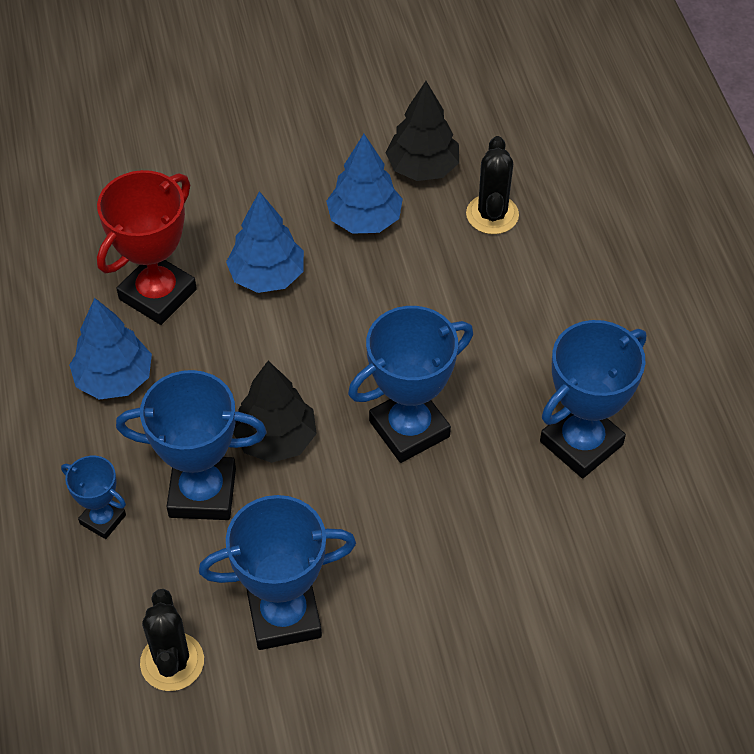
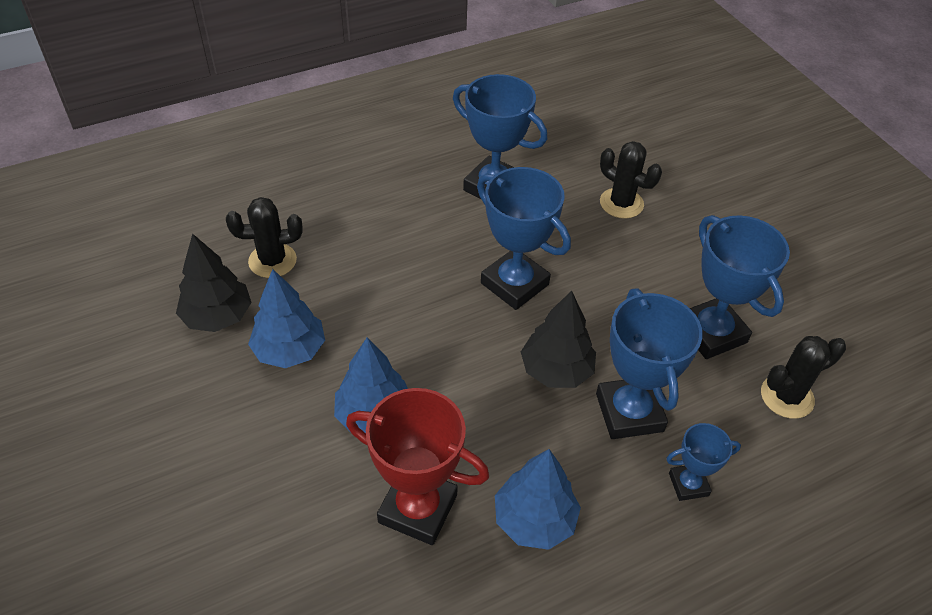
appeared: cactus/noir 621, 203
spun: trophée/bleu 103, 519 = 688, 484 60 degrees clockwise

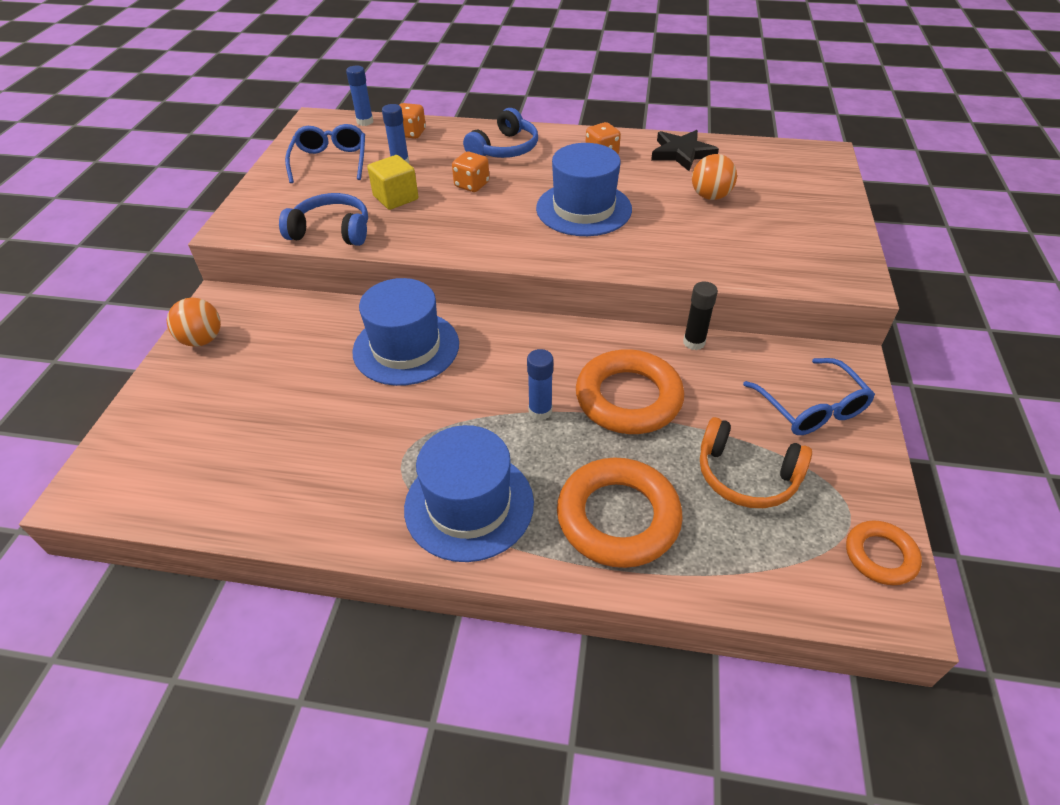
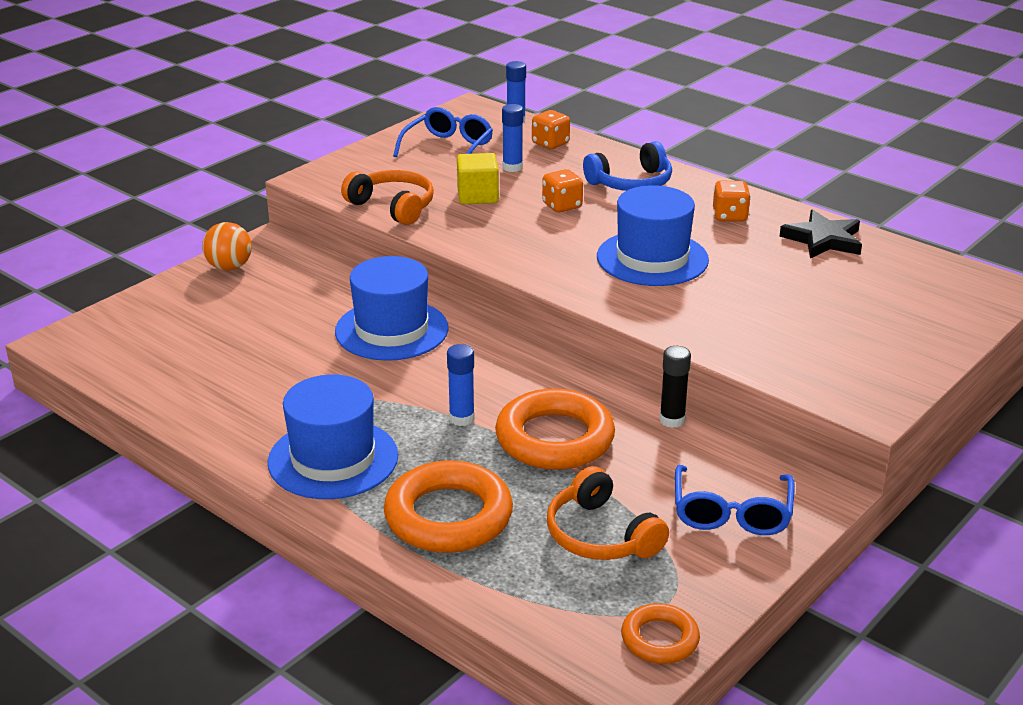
missing: balle/orange 710, 196
colour: casque audio/bleu 332, 231 to casque audio/orange 393, 207

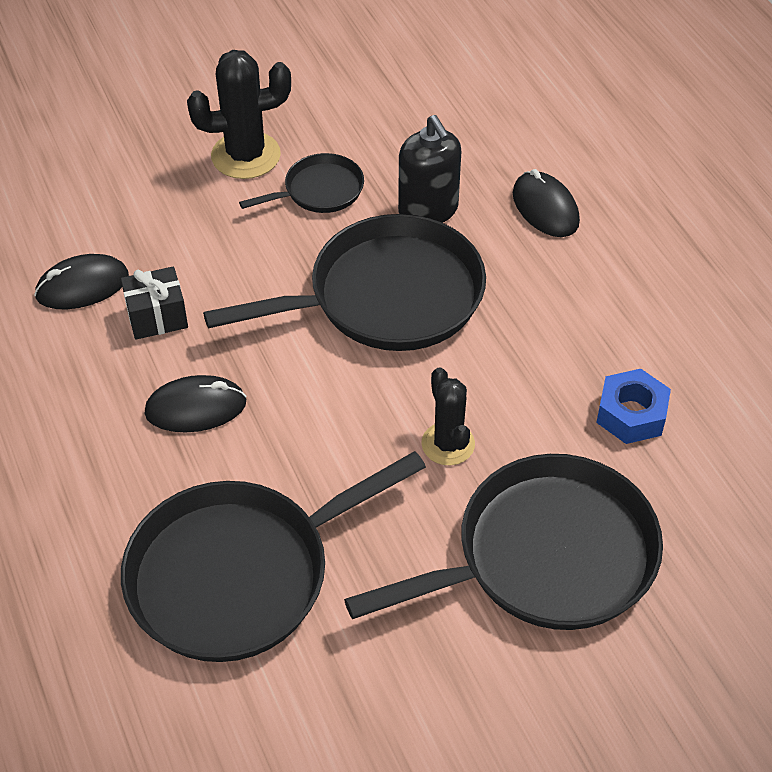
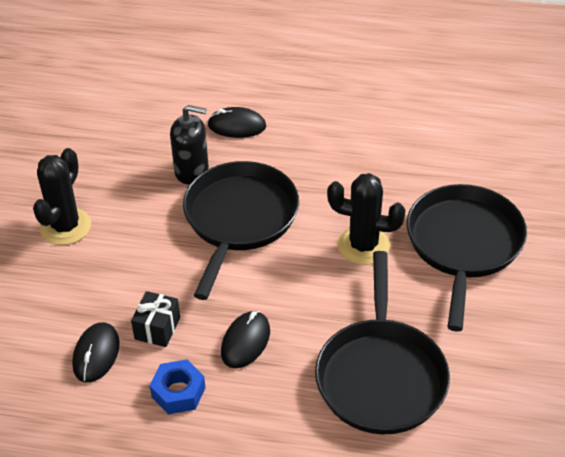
missing: poêle/noir 320, 190
relocated: écrou/bleu 631, 414 to 178, 392
size: cactus/noir 448, 444 = 363, 246 x1.54

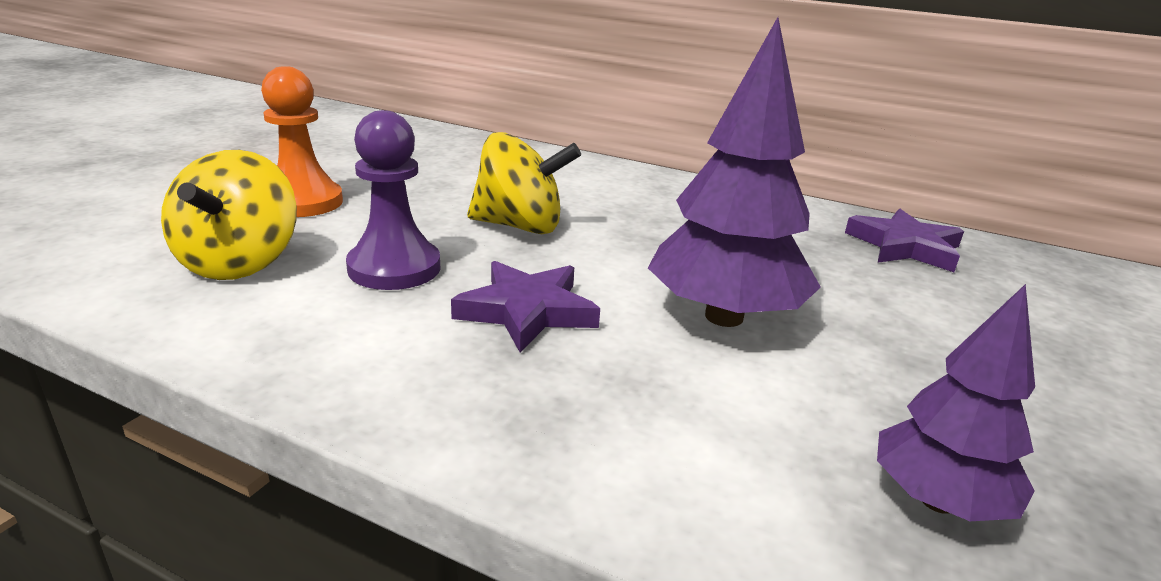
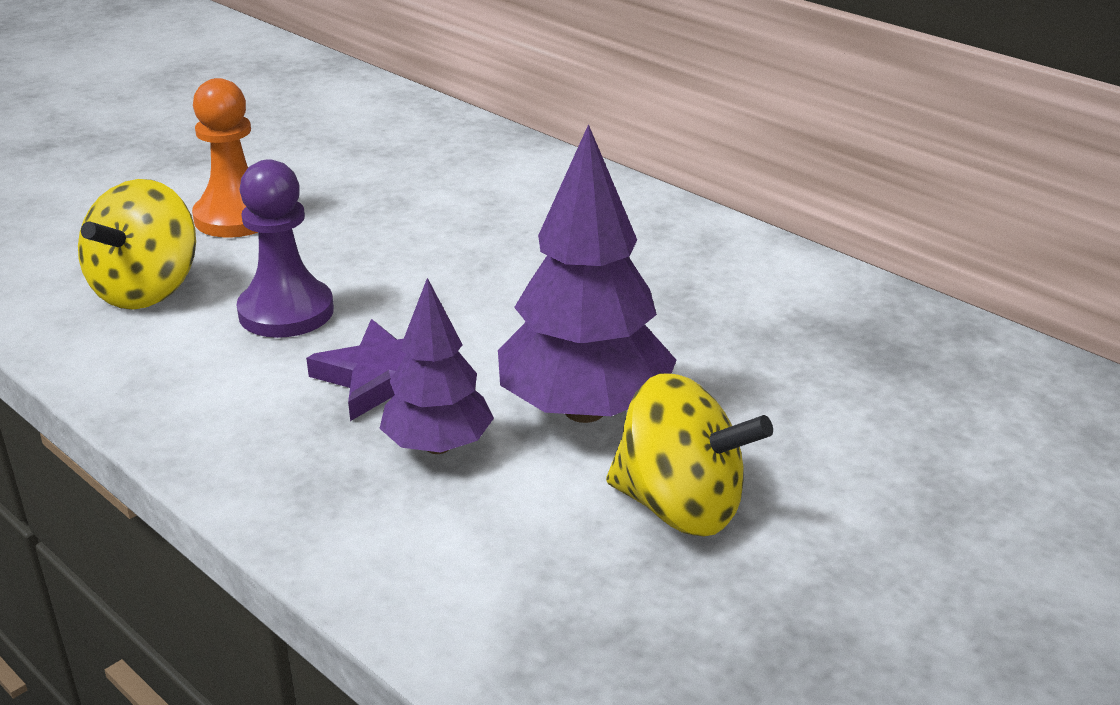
missing: étoile/violet 904, 247
relocated: toupie/jaune 520, 226 to 680, 507; arbre/violet 937, 501 to 437, 446

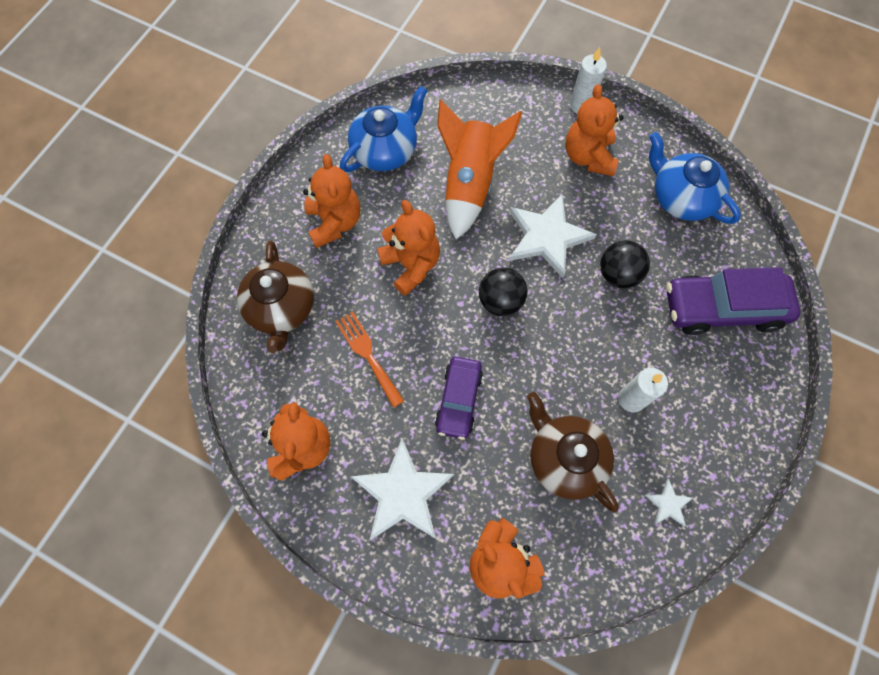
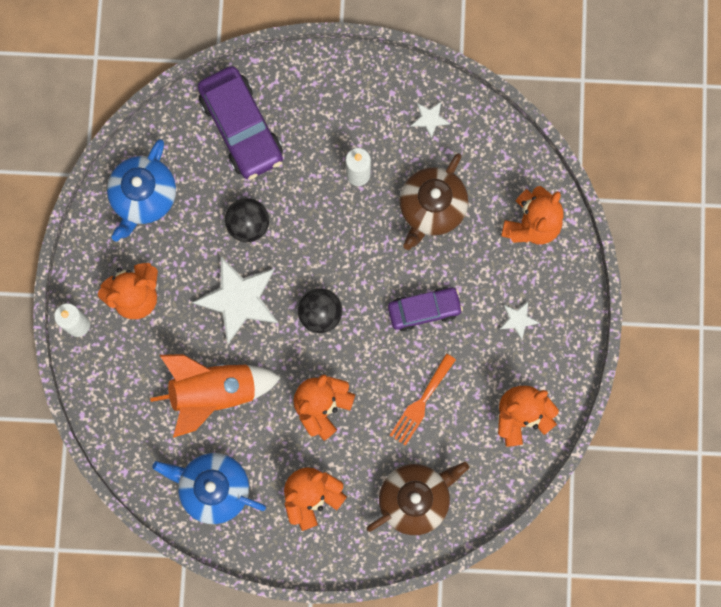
size: étoile/blanc 402, 493 = 518, 319 x0.46

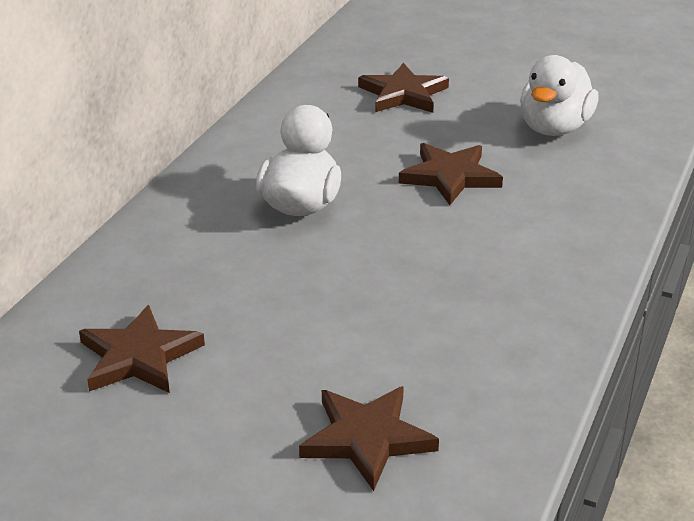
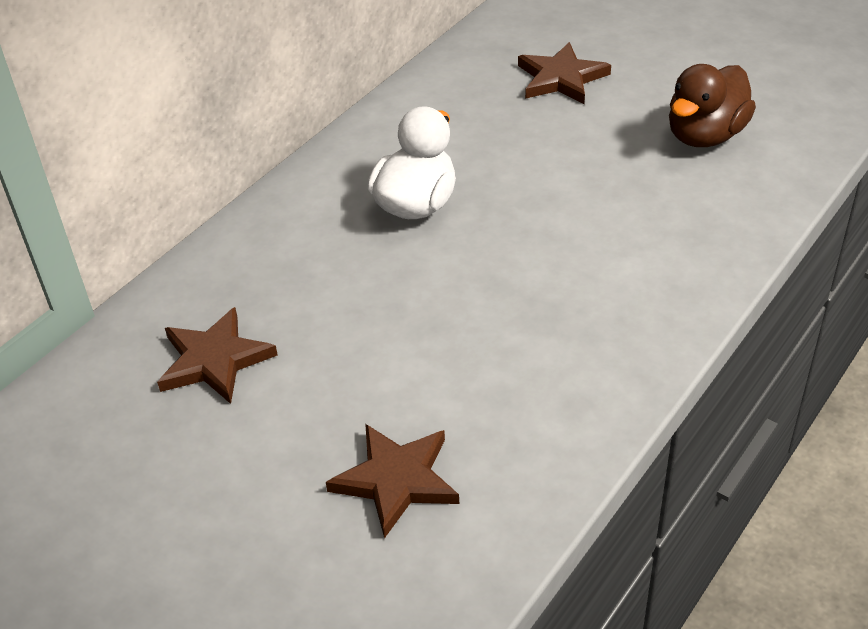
missing: étoile/marron 450, 177
colour: canard/blanc 554, 128 to canard/marron 705, 135

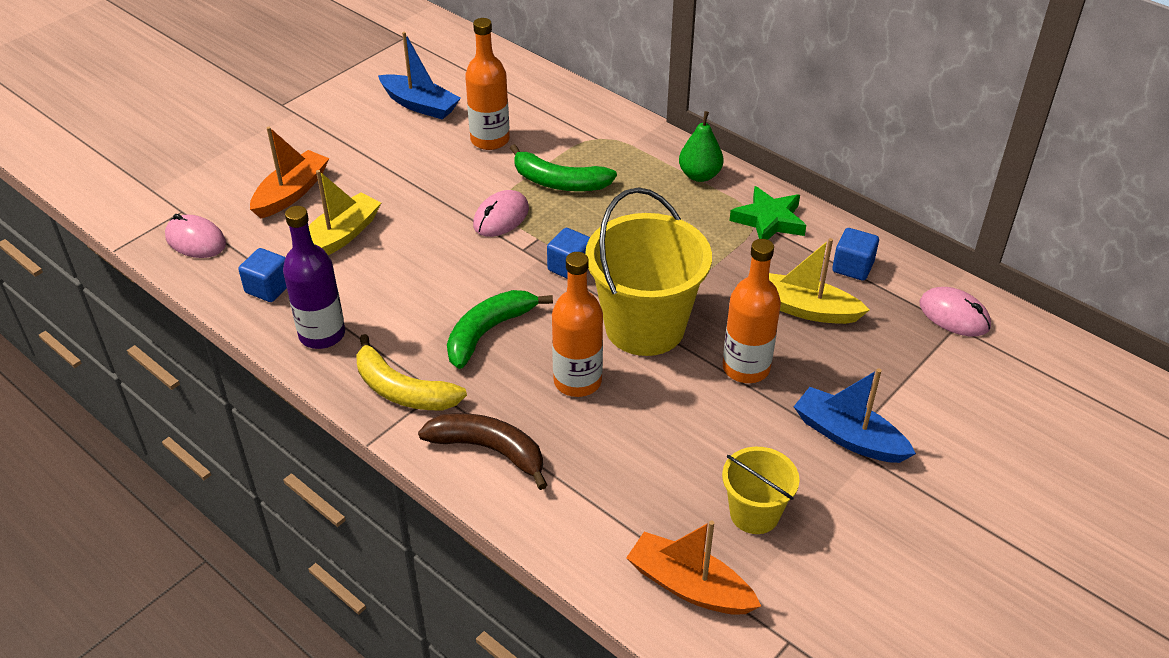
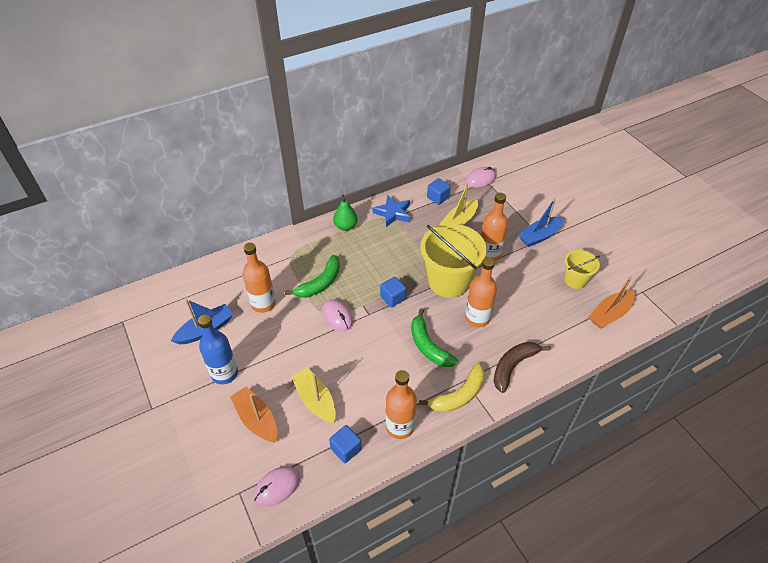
appeared: bouteille/bleu 224, 373
colour: étoile/vert 769, 220 to étoile/bleu 393, 213; bouteille/violet 322, 334 to bouteille/orange 400, 426

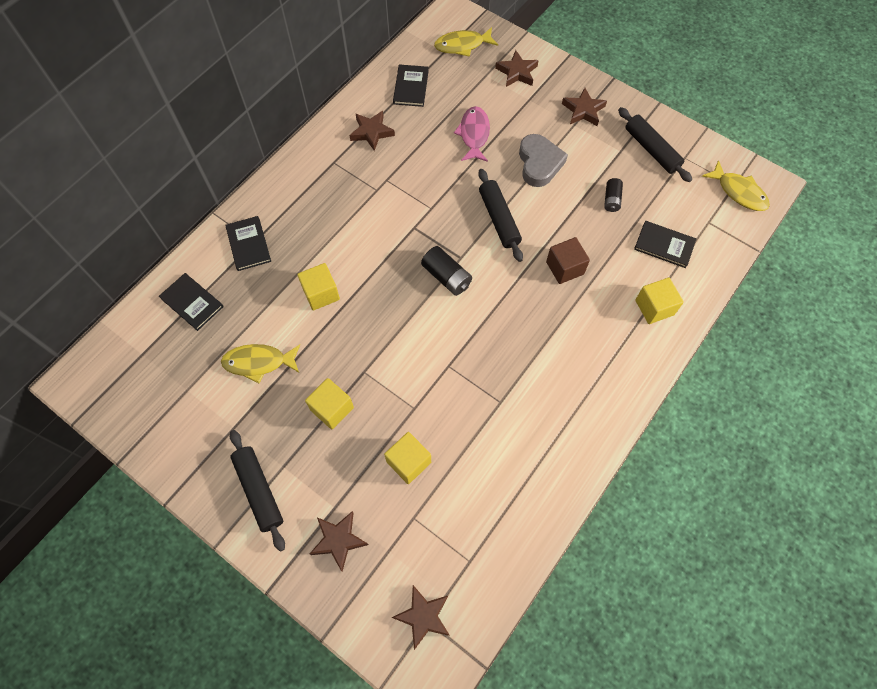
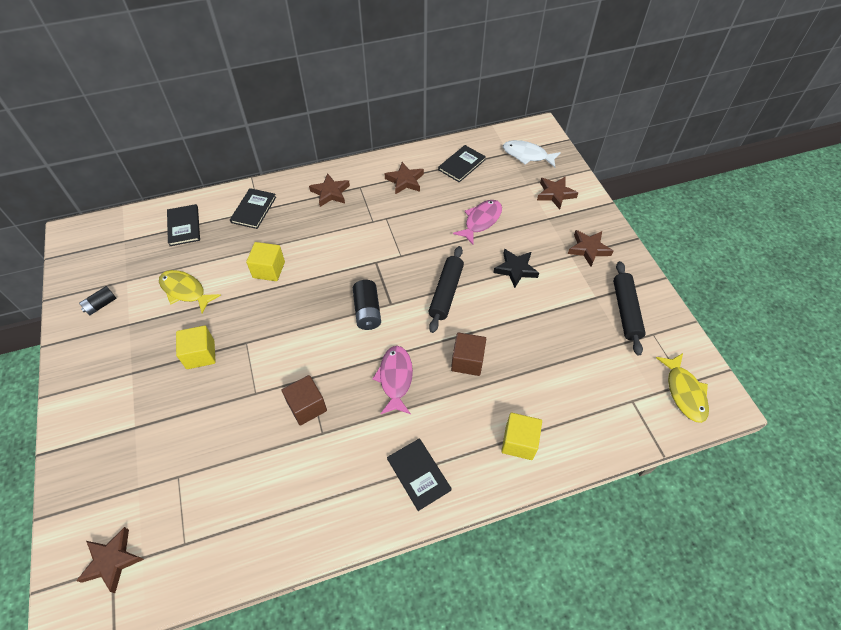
missing: rouleau à pâtisserie/noir 259, 490; cube/jaune 408, 462
appeared: poisson/rose 395, 378; cube/marron 307, 406
relocated: pile/noir 611, 200 to 101, 305; livre/noir 664, 245 to 418, 474; étoile/marron 338, 540 to 330, 193
exchanged: cœur/gris 539, 163 to étoile/noir 515, 269
colour: poisson/jaune 462, 45 to poisson/blanc 527, 155

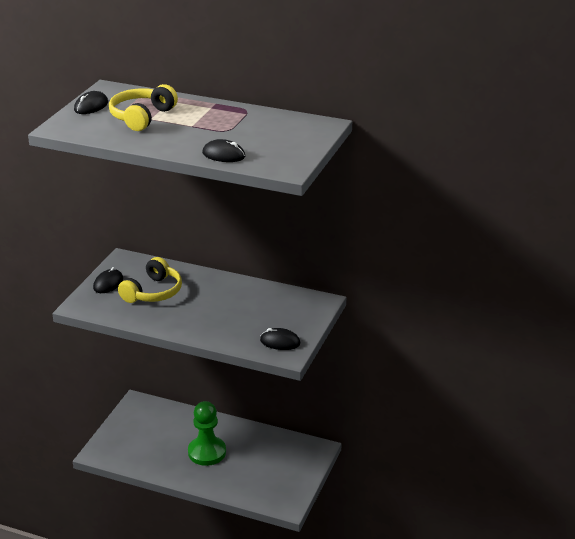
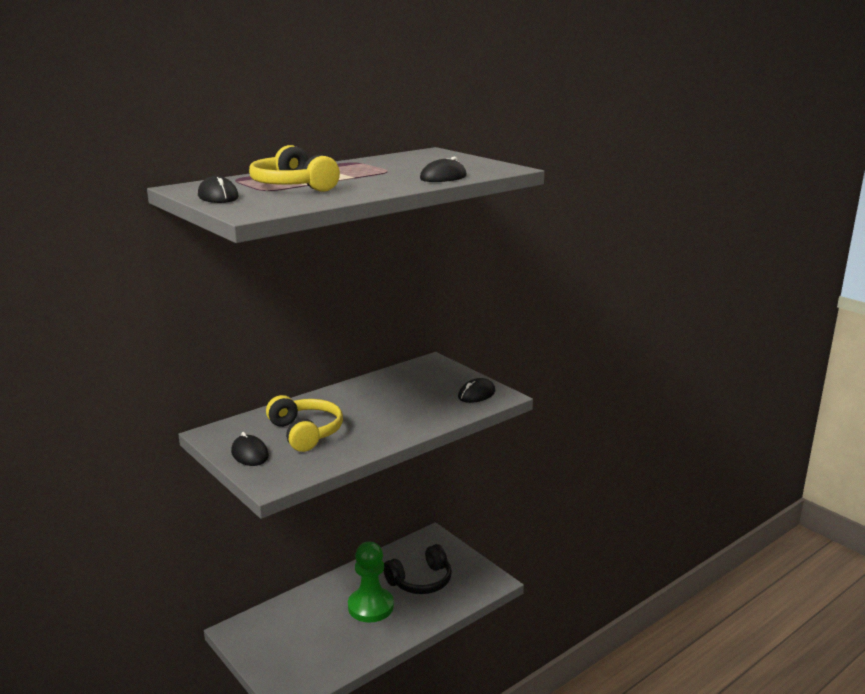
appeared: casque audio/noir 421, 581

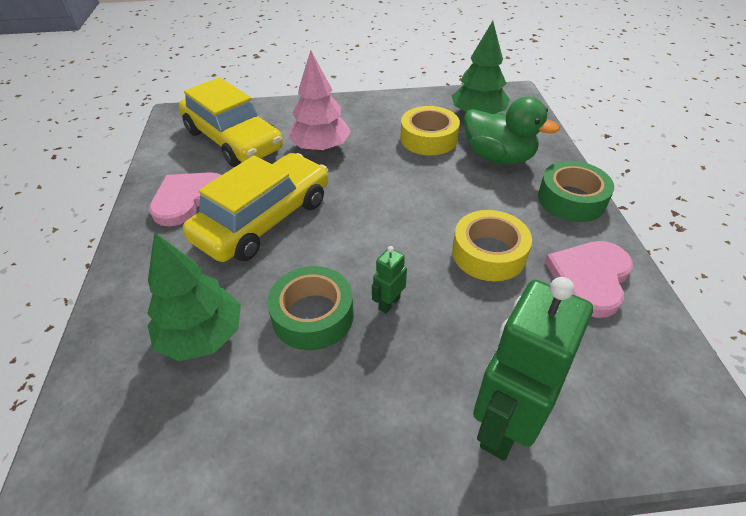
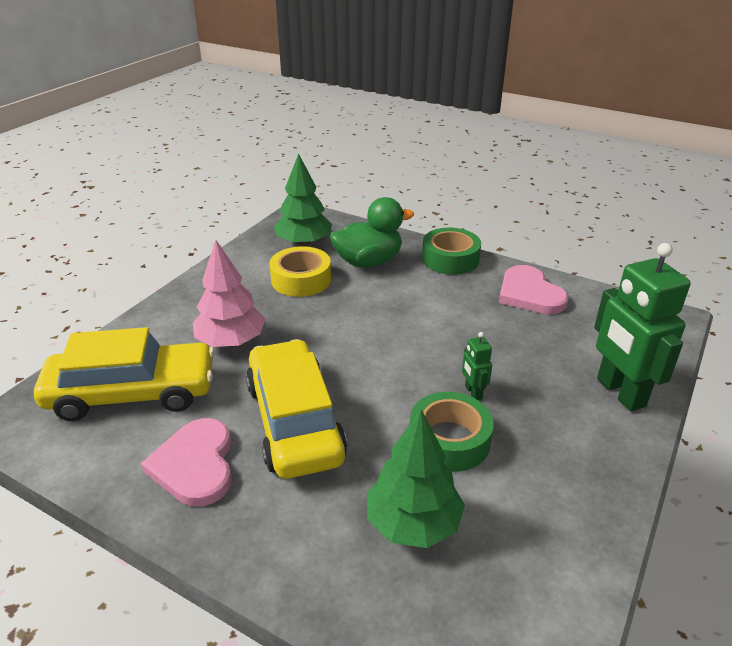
missing: ruban adhésif/jaune 489, 253

